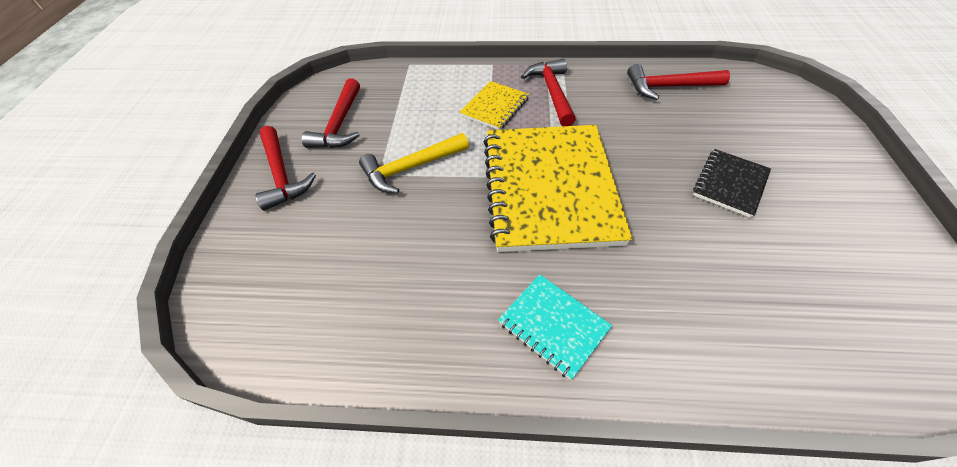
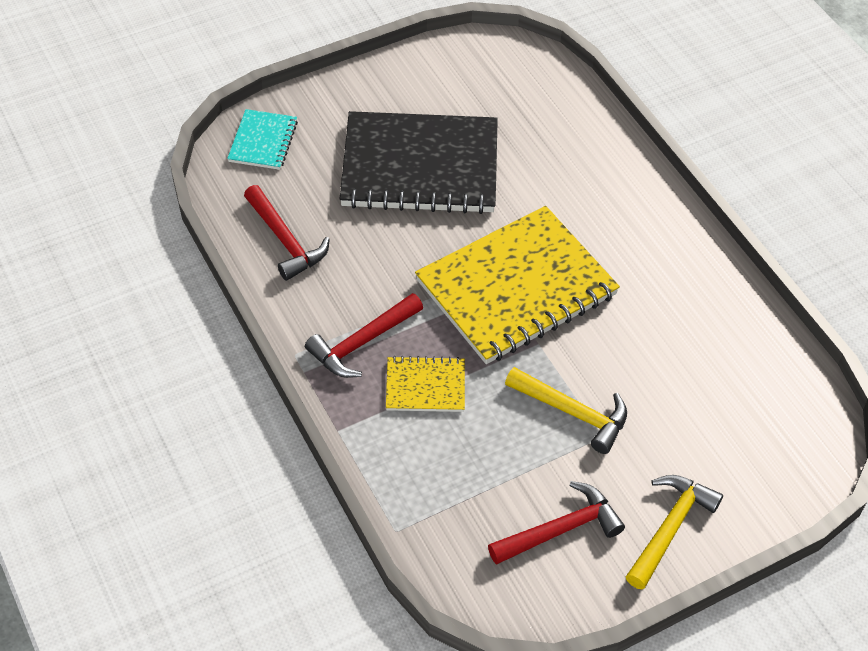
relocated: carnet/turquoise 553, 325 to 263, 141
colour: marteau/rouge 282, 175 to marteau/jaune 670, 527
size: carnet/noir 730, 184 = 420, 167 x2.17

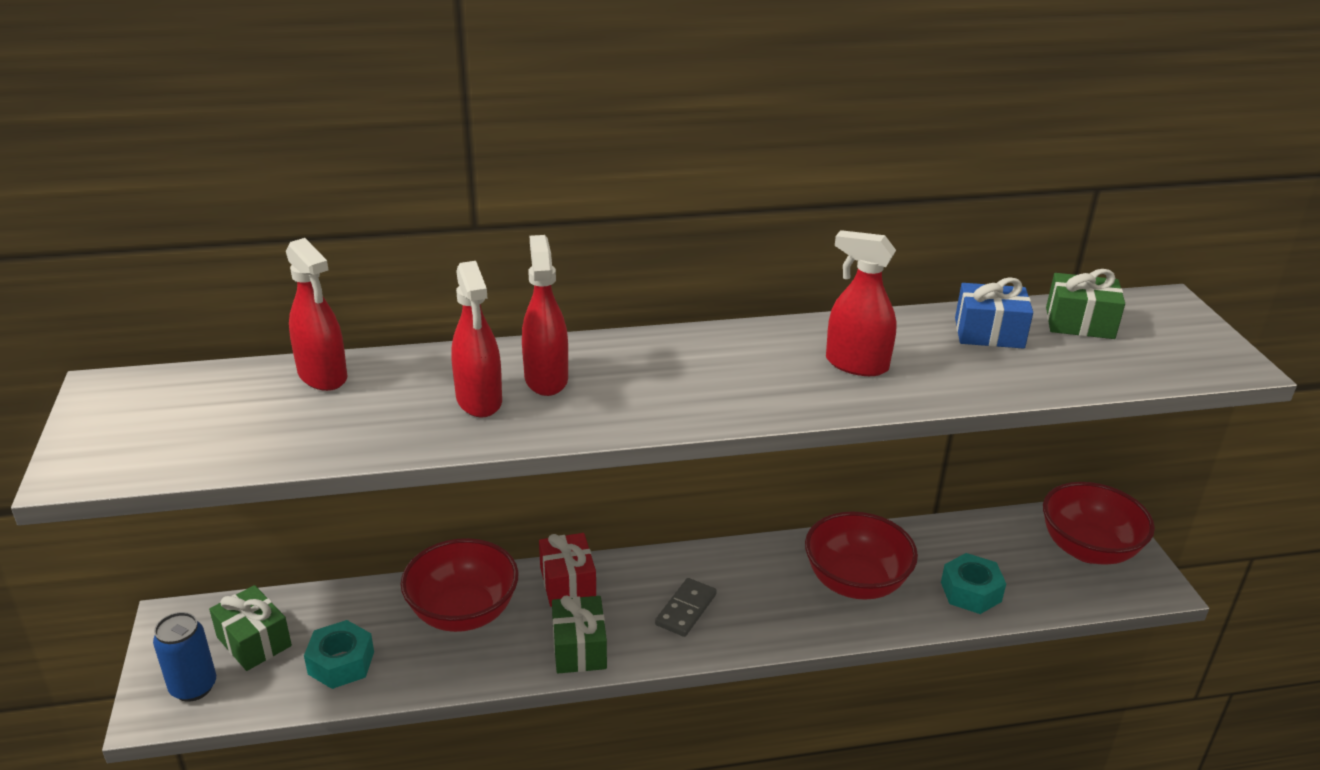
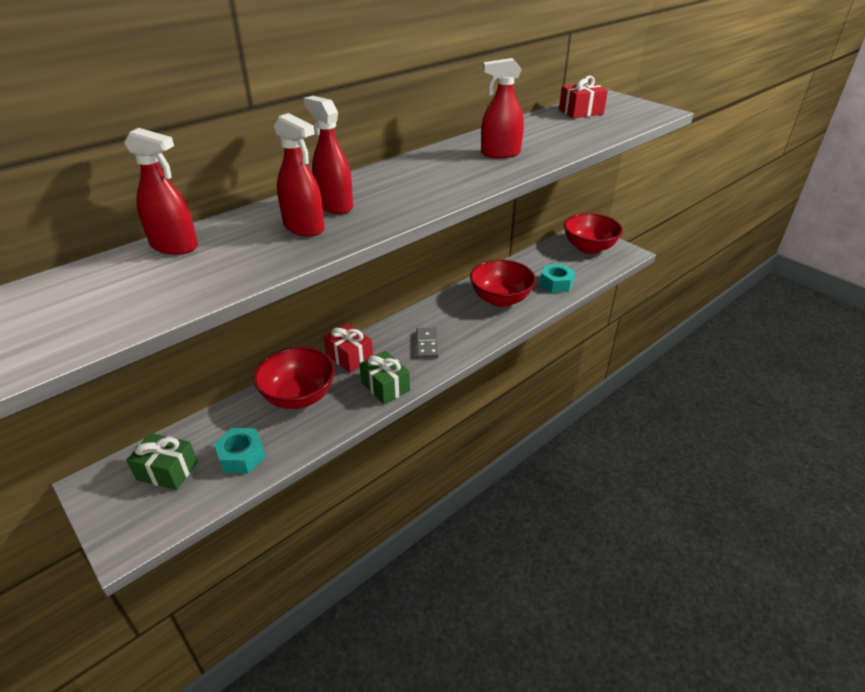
missing: cadeau/bleu 989, 333; canette/bleu 193, 687
colour: cadeau/vert 1079, 323 to cadeau/rouge 581, 112

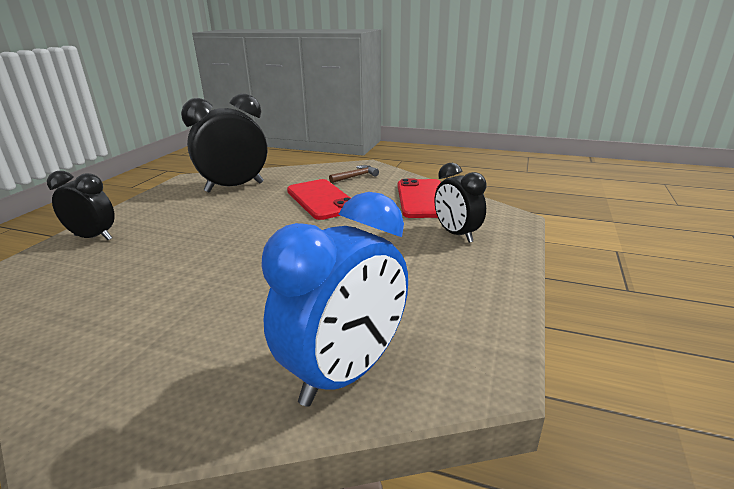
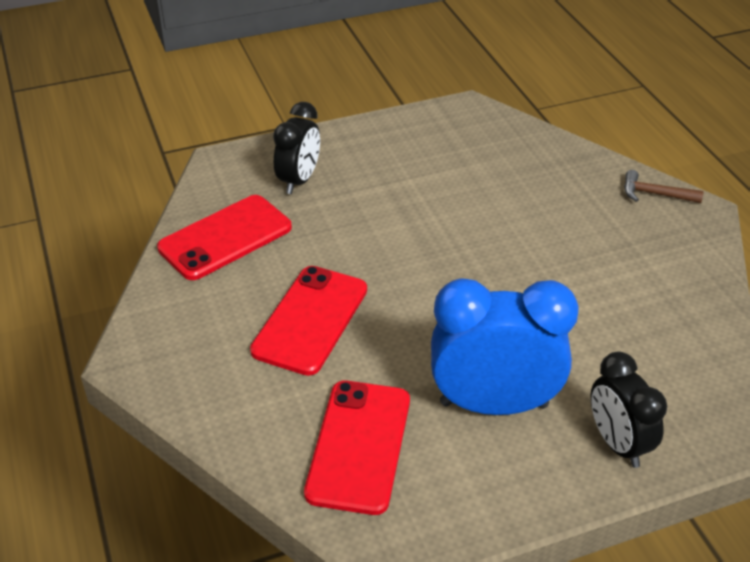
relocated: marteau/marron 355, 176 to 655, 194; réveil/bleu 345, 373 to 493, 404
exchanged: réveil/noir 234, 187 to téléphone/rouge 359, 446

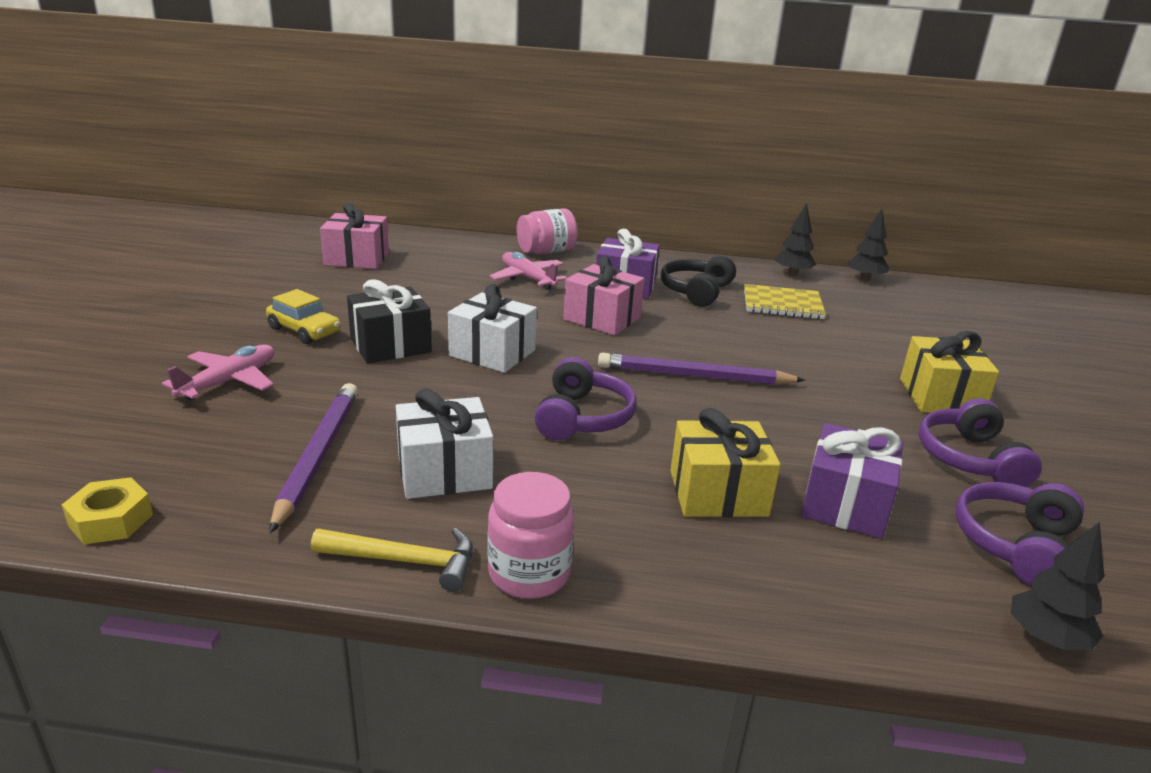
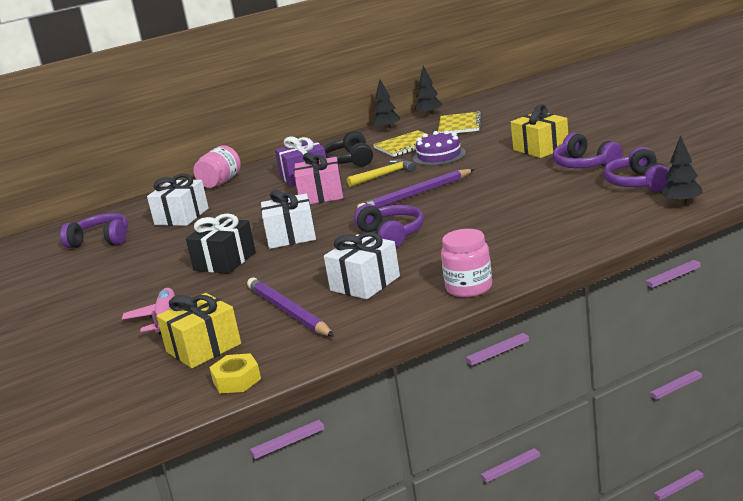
missing: avion/rose 528, 278; voiture/jaune 304, 331; cadeau/violet 845, 504
appeared: carnet/jaune 459, 125; gâteau/violet 439, 156; cadeau/blanc 181, 216
relocated: cadeau/jaune 718, 493 to 203, 348; marteau/jaune 405, 561 to 384, 175
exchanged: cadeau/rose 357, 259 to casque audio/violet 101, 240

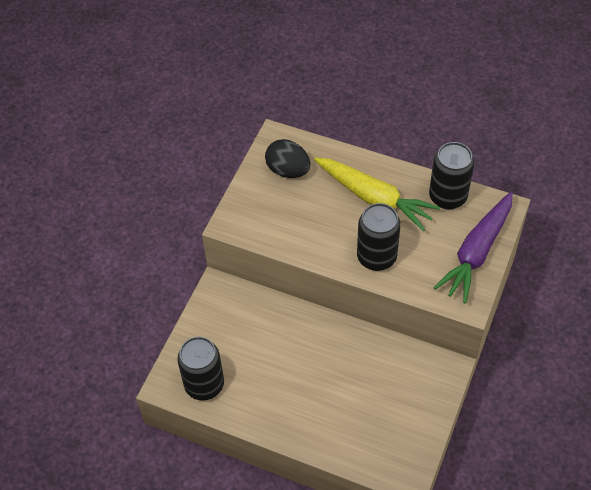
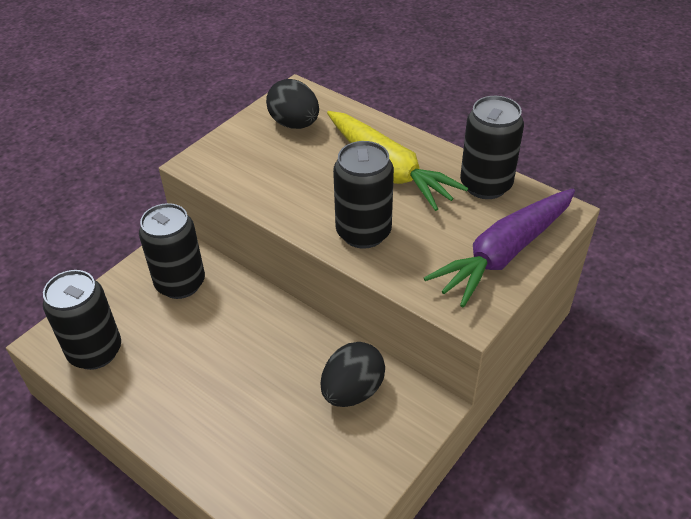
appeared: canette/noir 180, 283; œuf/noir 352, 391

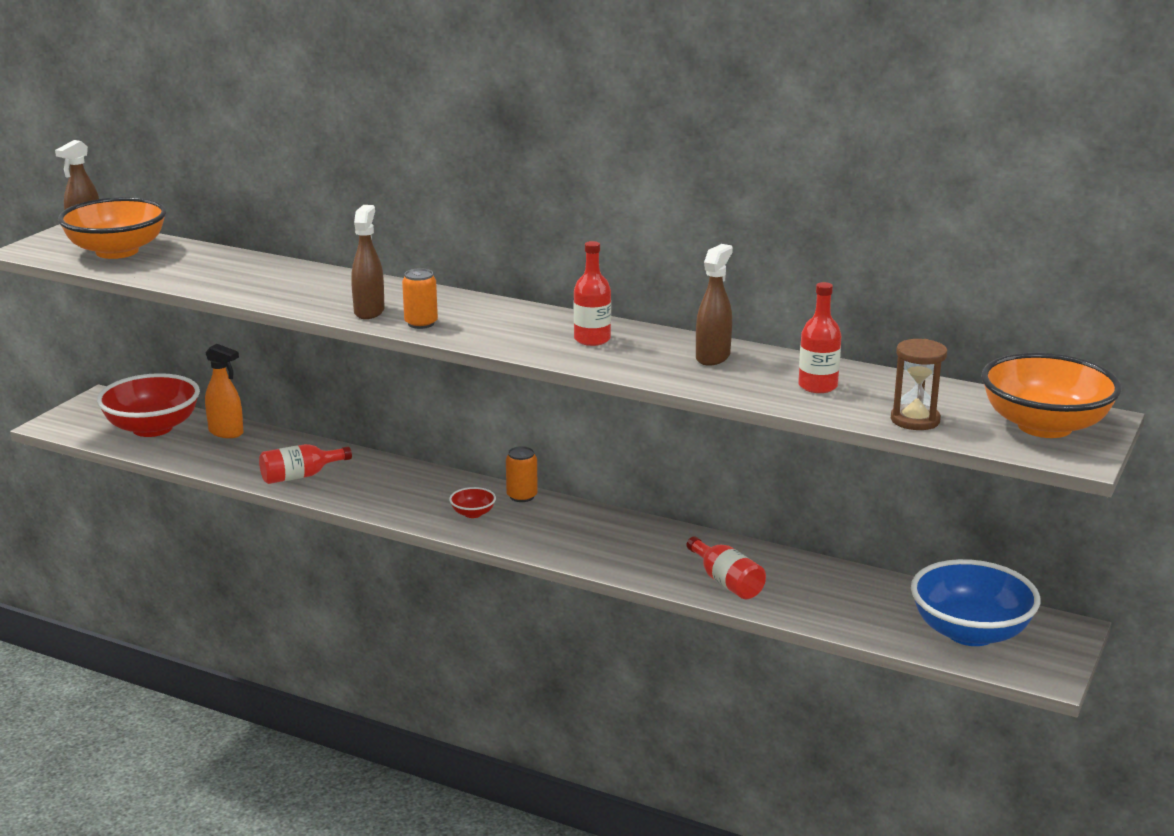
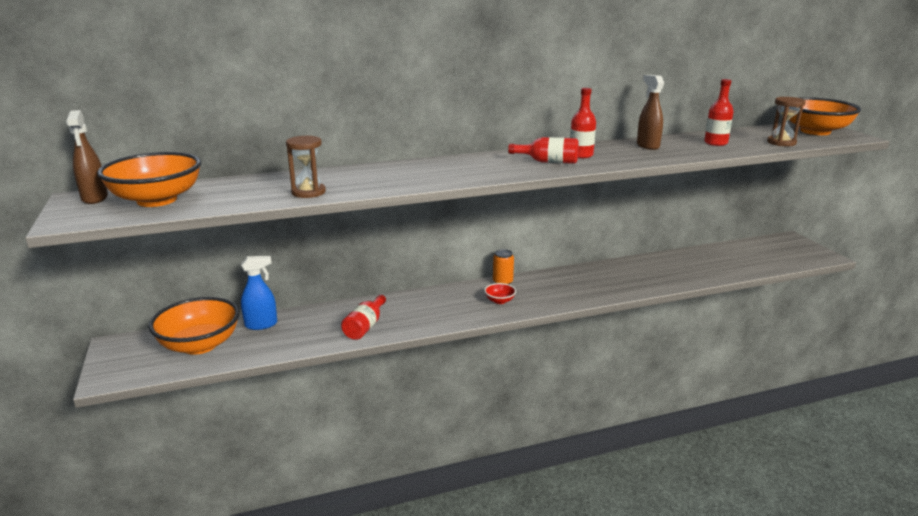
missing: vaporisateur/marron 369, 311; canette/orange 421, 323; bol/bleu 970, 632
appeared: sablier/marron 308, 192
relocated: bouteille/rouge 726, 582 to 548, 162
colour: vaporisateur/orange 226, 432 to vaporisateur/bleu 261, 325; bol/rouge 152, 428 to bol/orange 200, 345

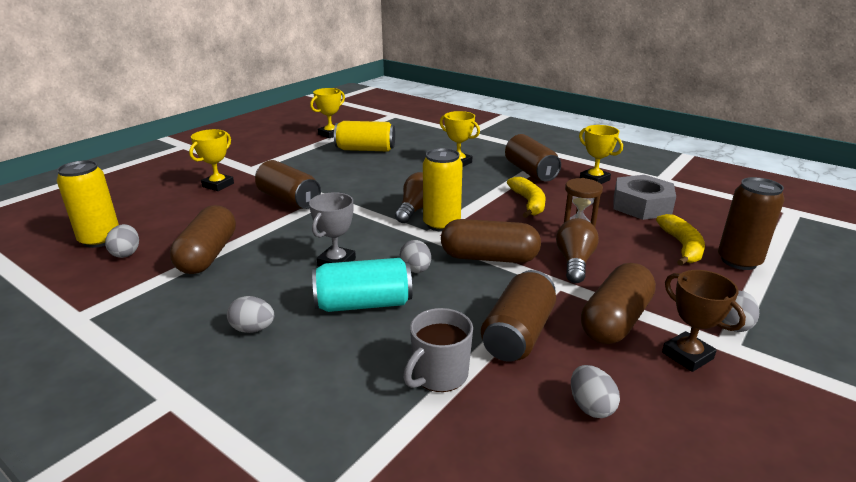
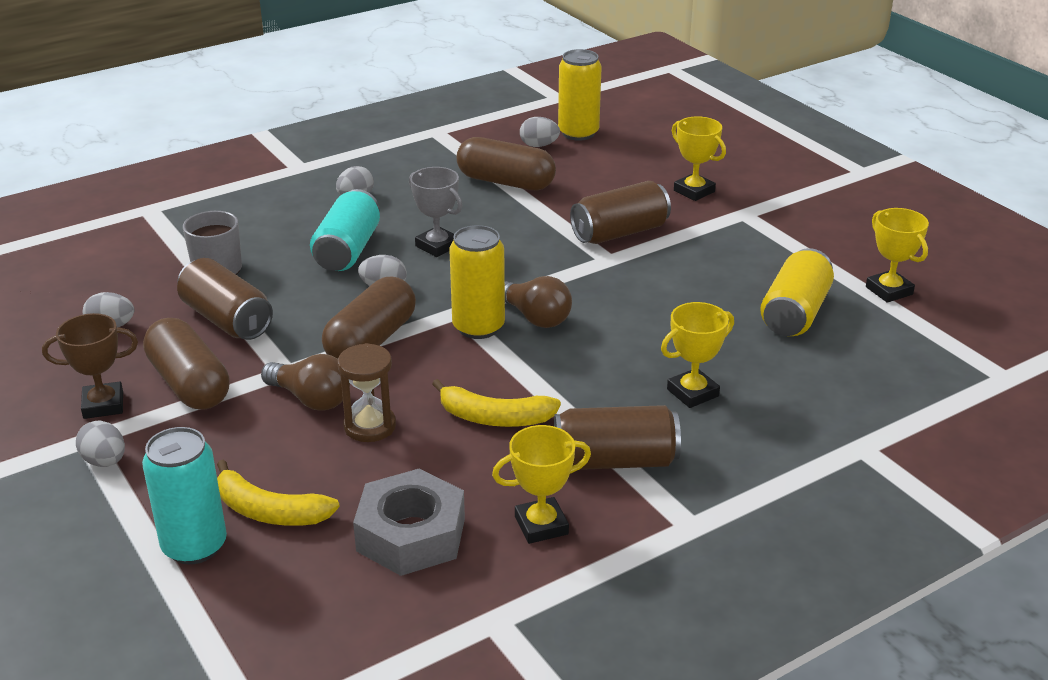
colour: canette/marron 739, 261 to canette/turquoise 194, 546

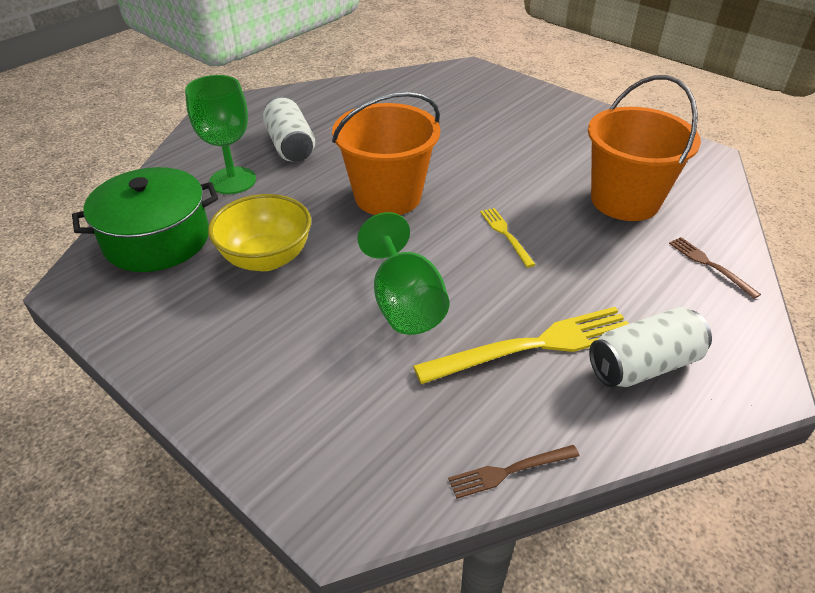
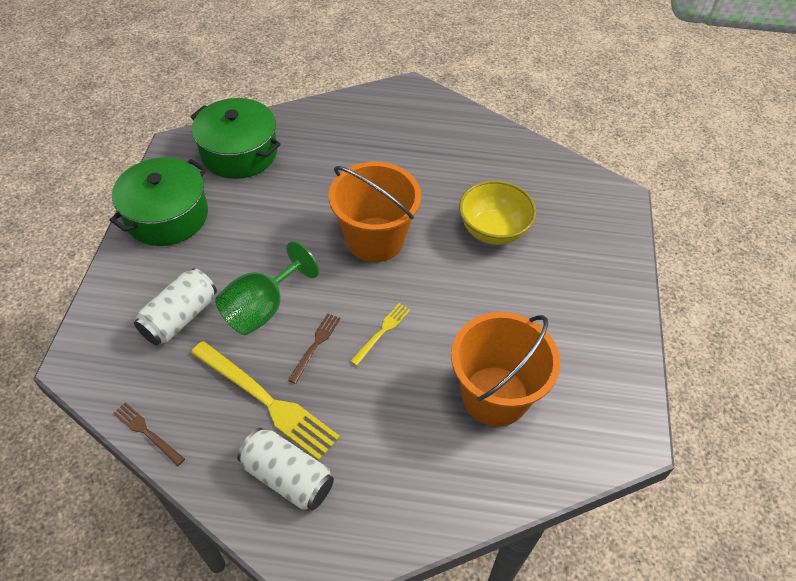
missing: verre à pied/vert 232, 180
appeared: marmite/vert 167, 216
relocated: canette/blanc 290, 145 to 180, 317; bol/jaune 266, 258 to 493, 230; fourchette/marron 710, 265 to 315, 345

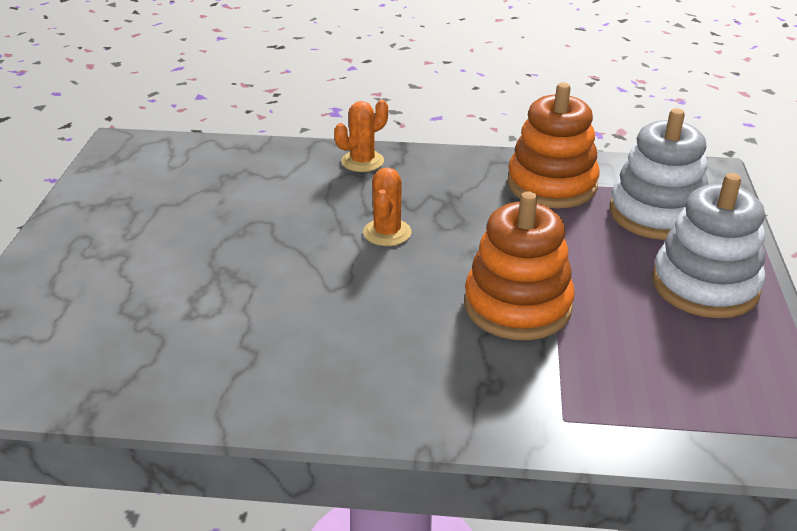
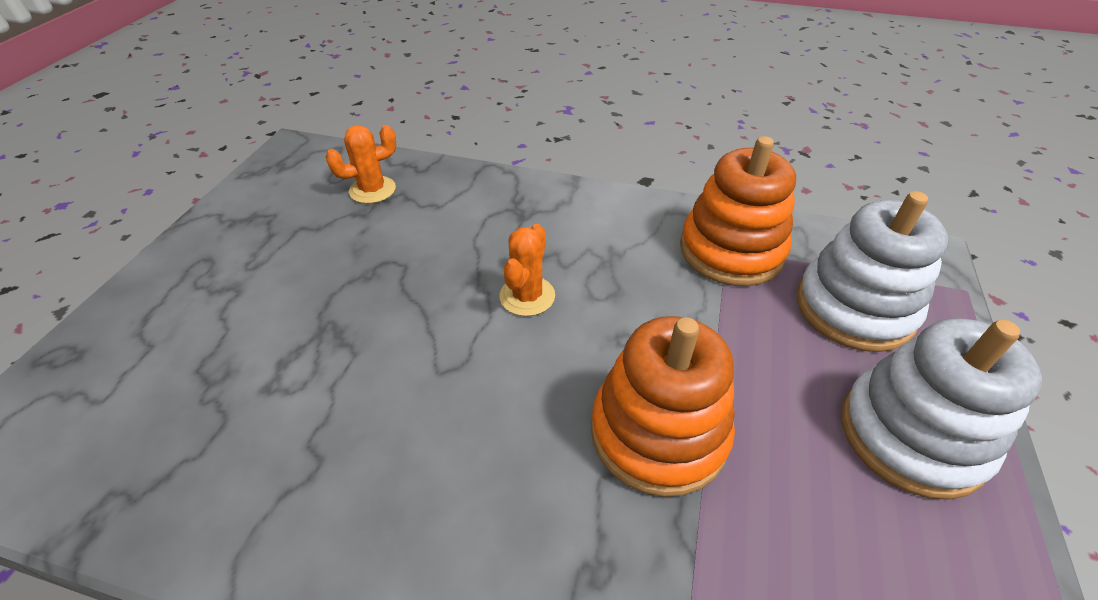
relocated: cactus/orange 362, 161 to 372, 190

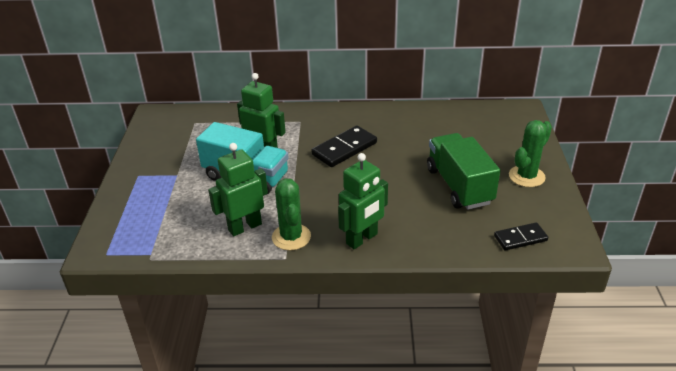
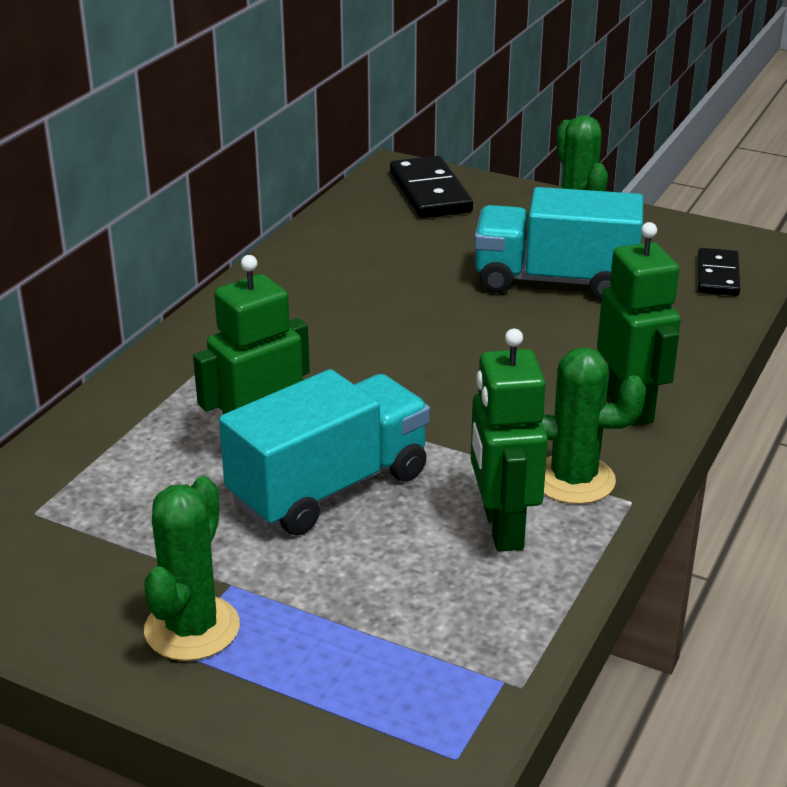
appeared: cactus/vert 192, 628
relocated: domino/noir 344, 149 to 430, 192
colour: camion/vert 459, 186 to camion/turquoise 555, 281

